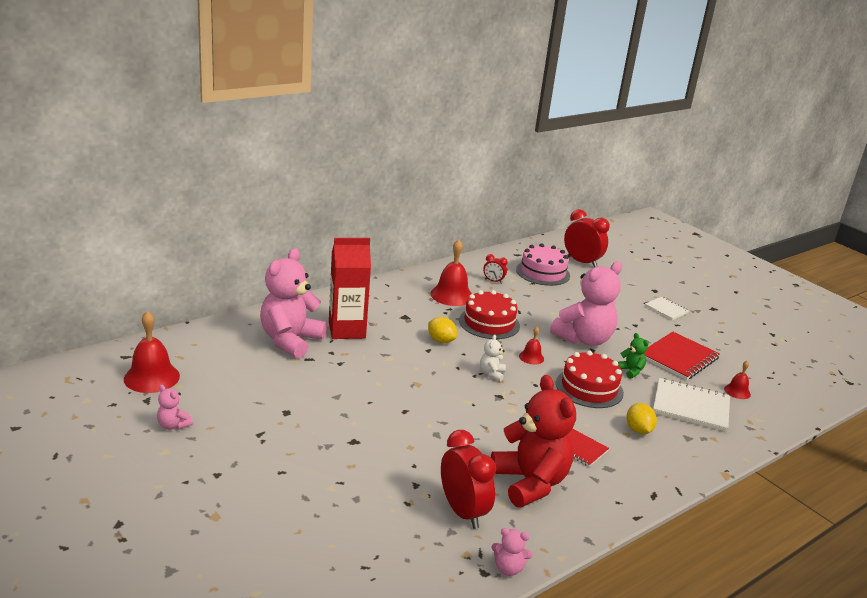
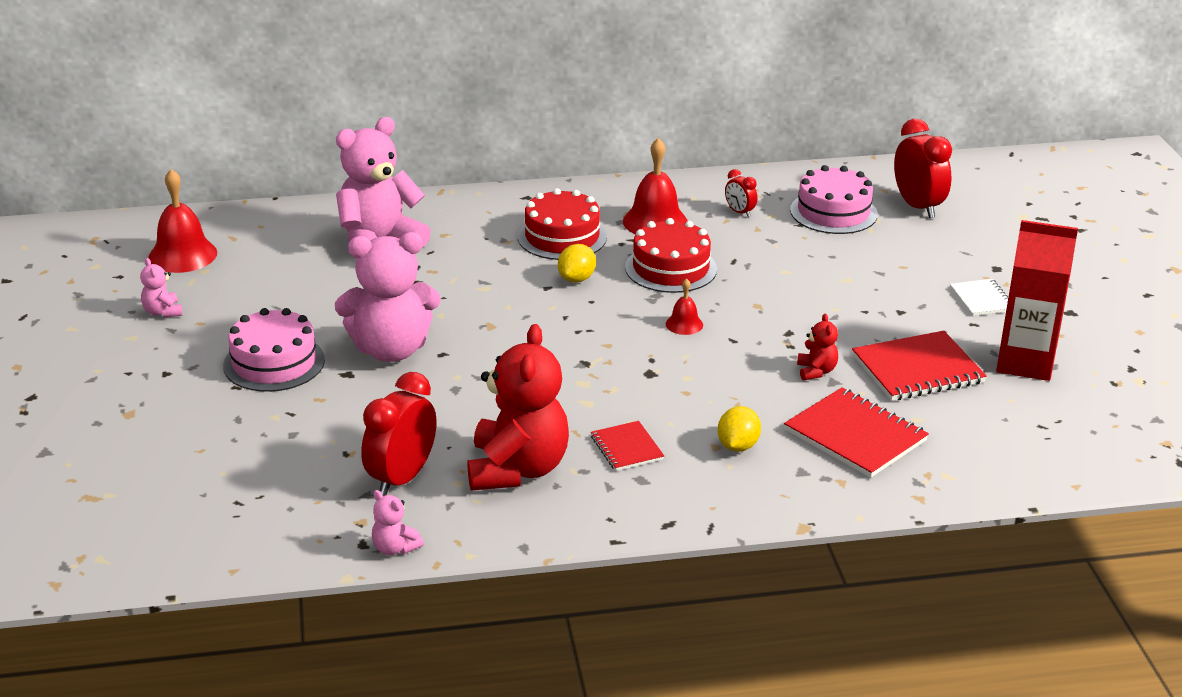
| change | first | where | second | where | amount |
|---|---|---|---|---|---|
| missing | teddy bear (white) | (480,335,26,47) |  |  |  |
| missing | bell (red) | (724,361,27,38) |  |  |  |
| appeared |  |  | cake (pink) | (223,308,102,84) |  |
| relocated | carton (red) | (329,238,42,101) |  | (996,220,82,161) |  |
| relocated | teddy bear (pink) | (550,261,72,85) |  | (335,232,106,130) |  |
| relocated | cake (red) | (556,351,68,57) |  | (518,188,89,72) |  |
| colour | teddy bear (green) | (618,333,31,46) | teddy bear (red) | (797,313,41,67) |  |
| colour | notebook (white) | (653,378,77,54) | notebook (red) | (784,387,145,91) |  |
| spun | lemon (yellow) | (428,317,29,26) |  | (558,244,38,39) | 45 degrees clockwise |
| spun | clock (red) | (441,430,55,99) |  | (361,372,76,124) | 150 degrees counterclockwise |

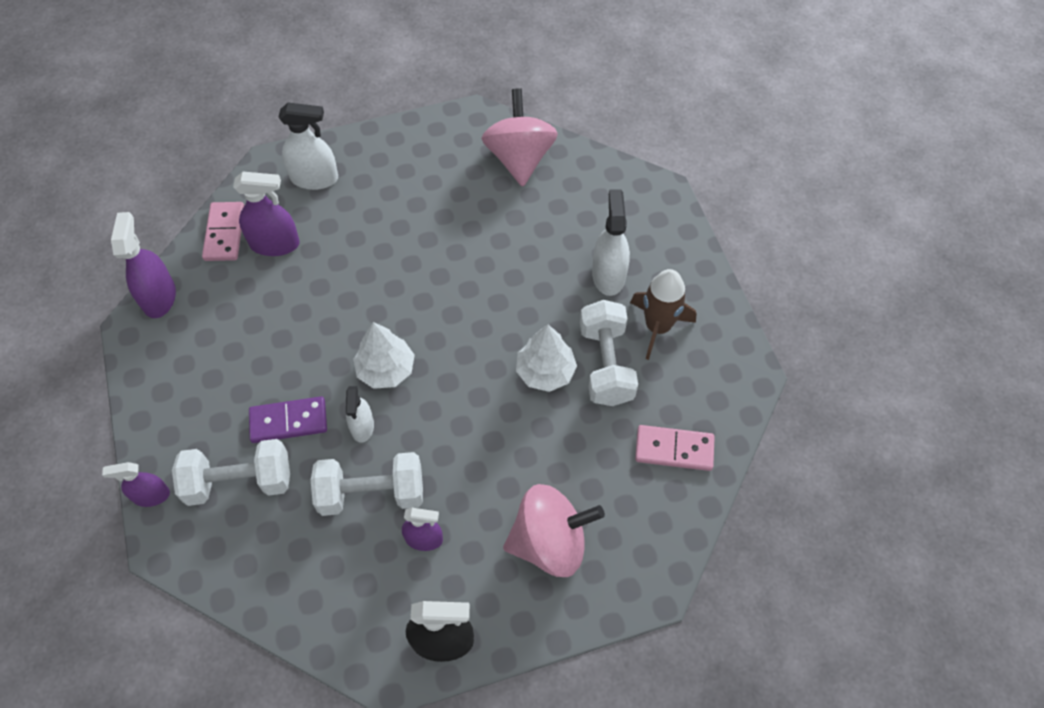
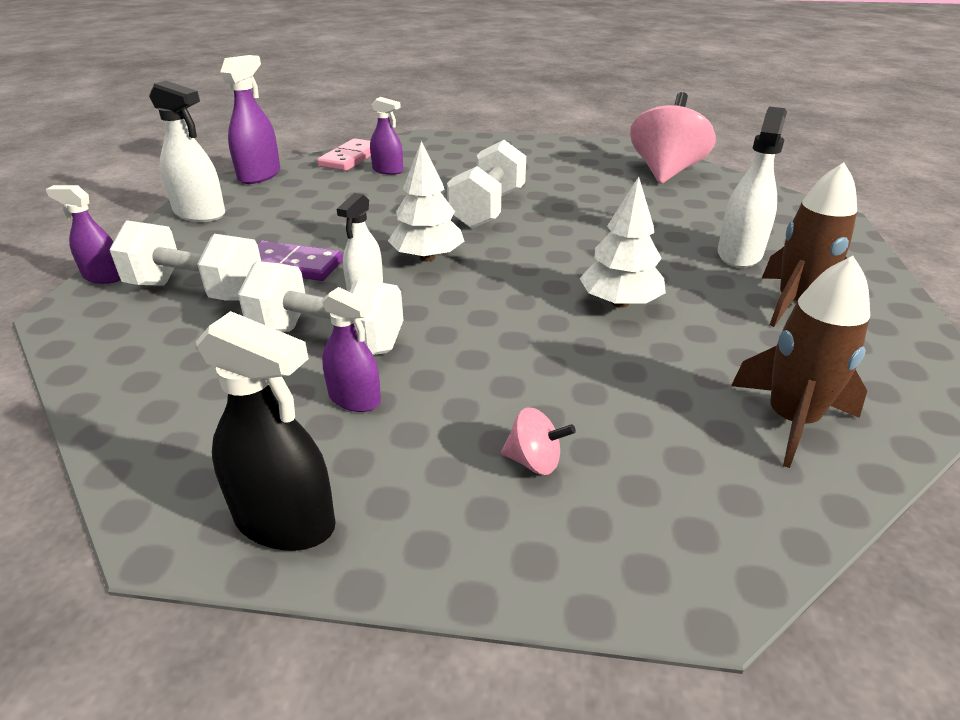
| change | first | where | second | where | amount |
|---|---|---|---|---|---|
| relocated | spray bottle (white) | (278,103,60,87) |  | (149,80,76,142) |  |
| relocated | dumbbell (white) | (580,300,58,106) |  | (447,140,79,89) |  |
| exchanged | domino (pink) | (635,425,80,46) | rocket (brown) | (731,256,139,212) |  |
| size | spray bottle (purple) | (233,172,67,84) |  | (370,97,33,78) | x0.64 |
| size | spinning top (pink) | (503,484,102,93) |  | (501,407,75,68) | x0.42 |

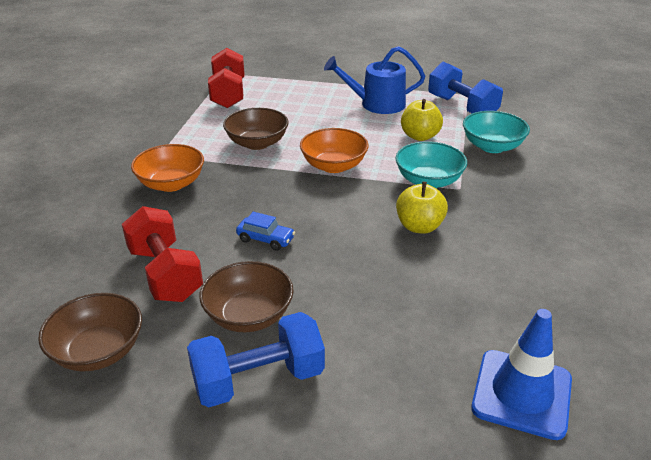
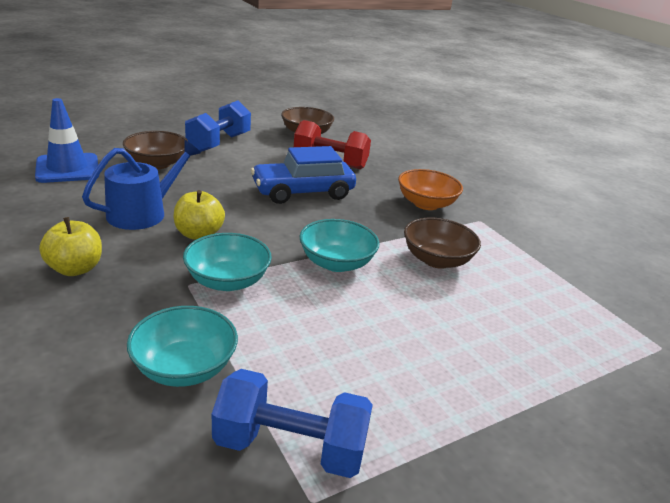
| change | first | where | second | where | amount |
|---|---|---|---|---|---|
| missing | dumbbell (red) | (208,48,36,60) |  |  |  |
| relocated | bowl (brown) | (199,261,95,71) |  | (123,131,65,38) |  |
| relocated | watering can (blue) | (324,46,101,68) |  | (82,140,119,90) |  |
| relocated | apple (yellow) | (401,99,42,42) |  | (39,217,63,59) |  |
| colour | bowl (orange) | (300,128,69,45) | bowl (turquoise) | (300,219,80,53) |  |
| size | car (blue) | (236,212,59,39) |  | (251,146,105,58) | x2.15 |

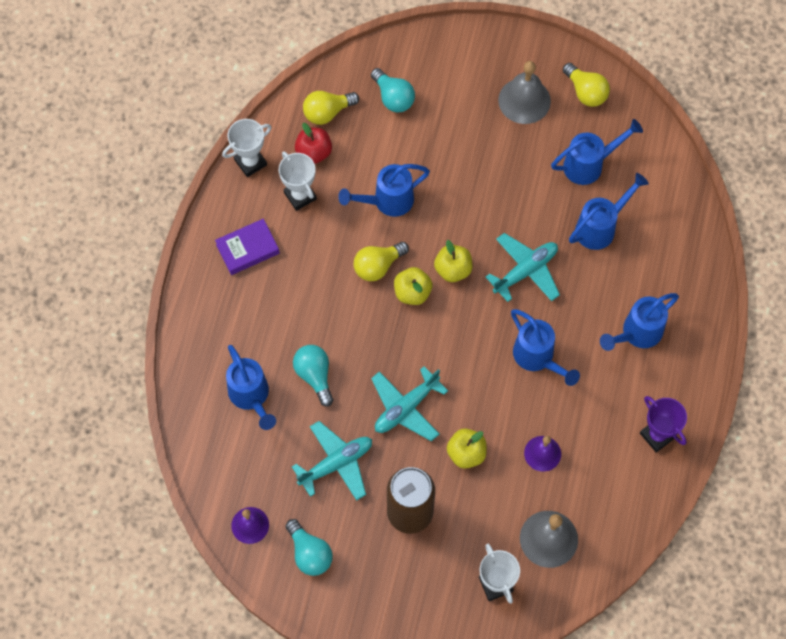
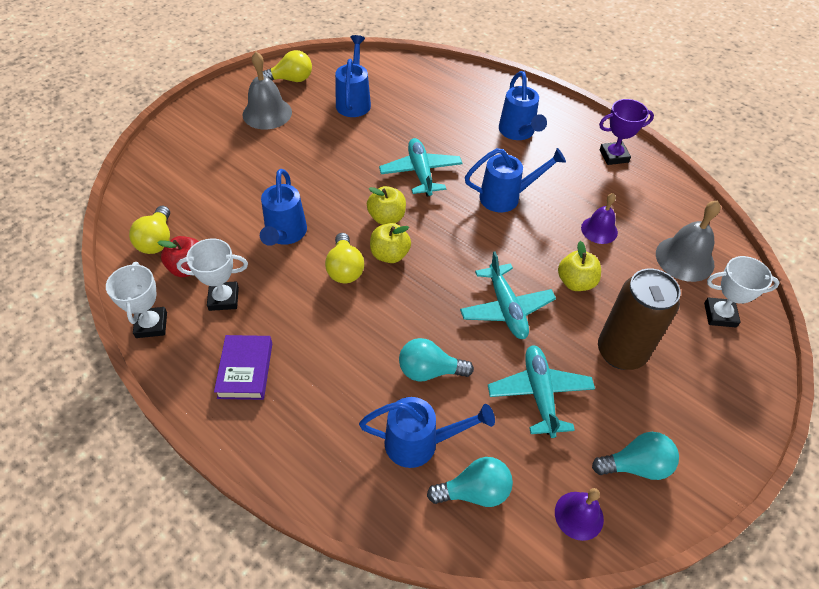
| change | first | where | second | where | amount |
|---|---|---|---|---|---|
| missing | watering can (blue) | (569,173,80,77) |  |  |  |
| relocated | light bulb (turquoise) | (371,68,44,44) |  | (427,457,86,50) |  |

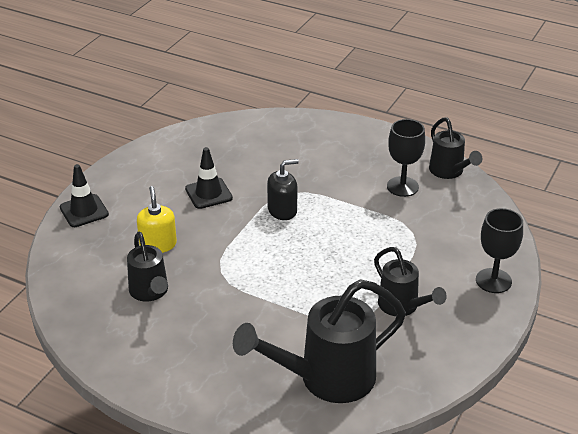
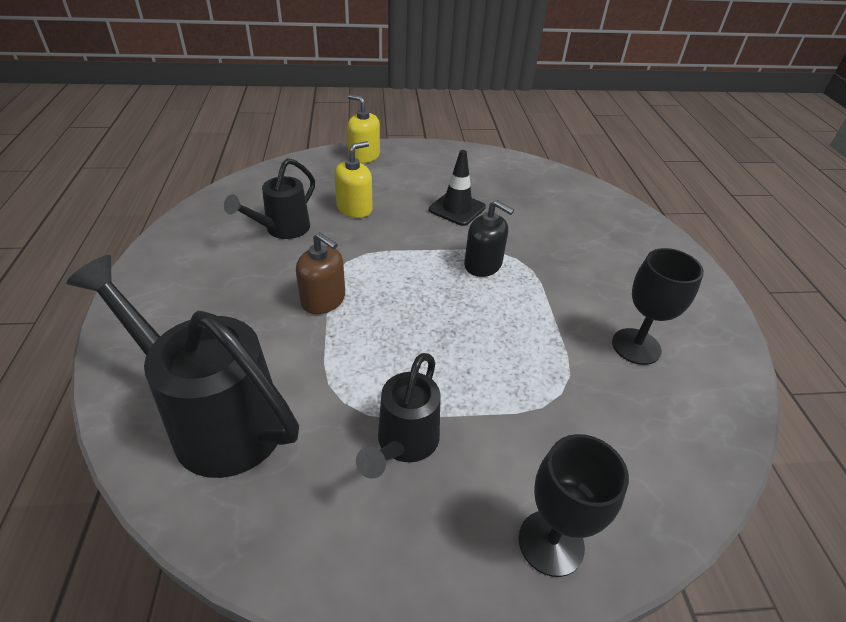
| change | first | where | second | where | amount |
|---|---|---|---|---|---|
| missing | watering can (black) | (429,117,54,62) |  |  |  |
| appeared |  |  | soap dispenser (brown) | (296,232,49,82) |  |
| exchanged | traffic cone (black) | (60,164,49,63) | soap dispenser (yellow) | (347,94,33,69) |  |

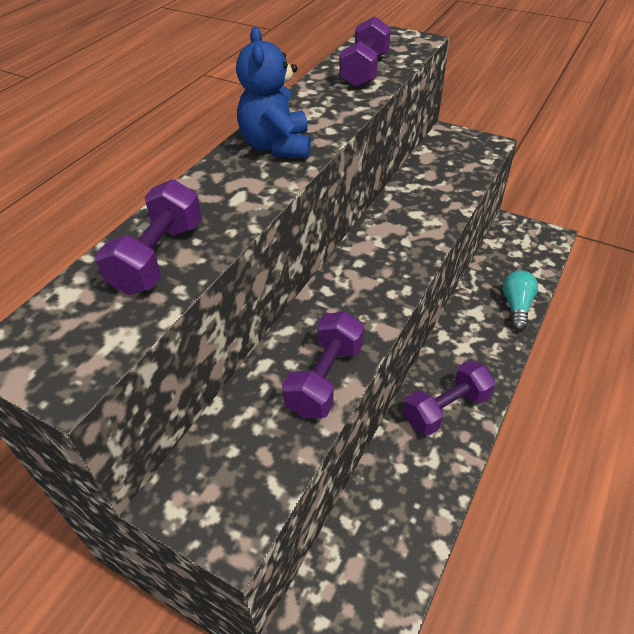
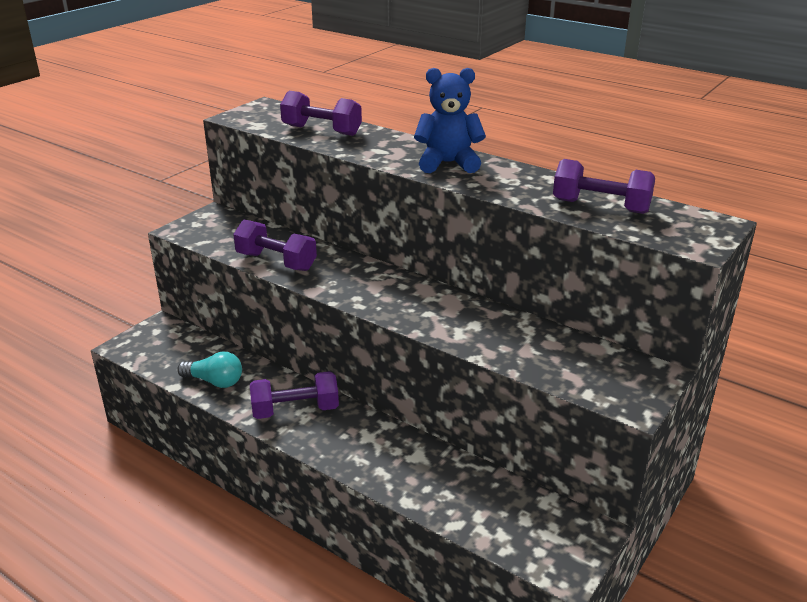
| change | first | where | second | where | amount |
|---|---|---|---|---|---|
| relocated | light bulb (turquoise) | (502,270,36,61) |  | (177,352,65,36) |  |
| spun | dumbbell (purple) | (404,360,91,76) |  | (250,371,89,48) | 75 degrees counterclockwise |

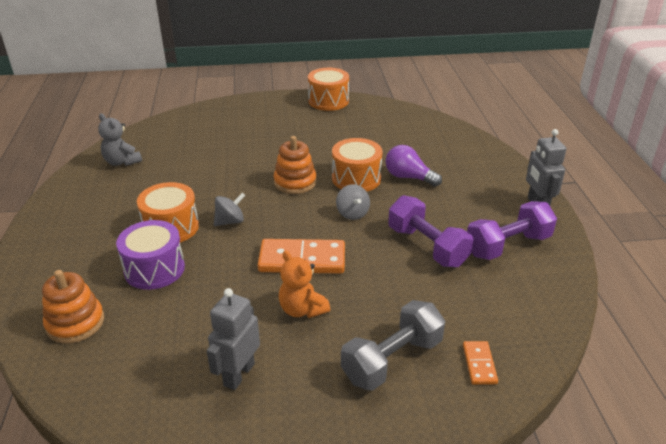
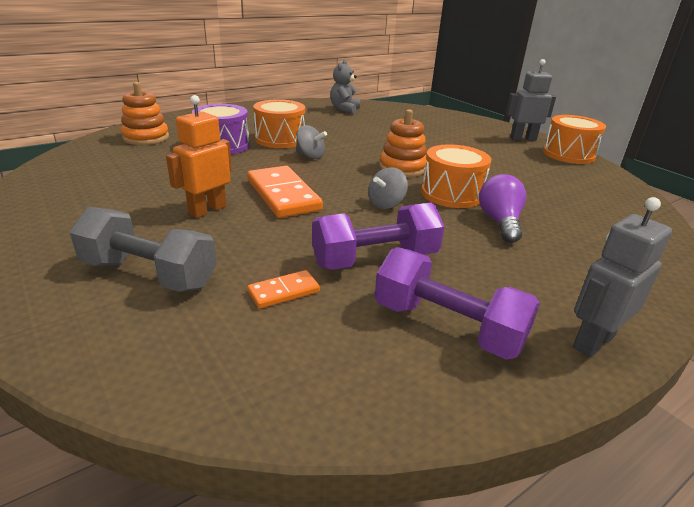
| change | first | where | second | where | amount |
|---|---|---|---|---|---|
| relocated | robot (grey) | (207,288,53,102) |  | (506,59,50,82) |  |
| relocated | domino (orange) | (463,341,35,44) |  | (247,270,73,39) |  |
| exchanged | teddy bear (orange) | (279,250,51,68) | robot (orange) | (166,95,66,123) |  |
| spun | dumbbell (purple) | (388,195,85,72) |  | (312,202,133,68) | 45 degrees clockwise |

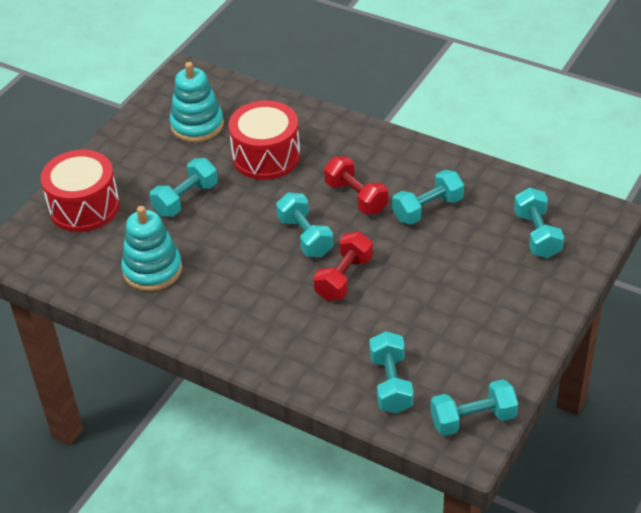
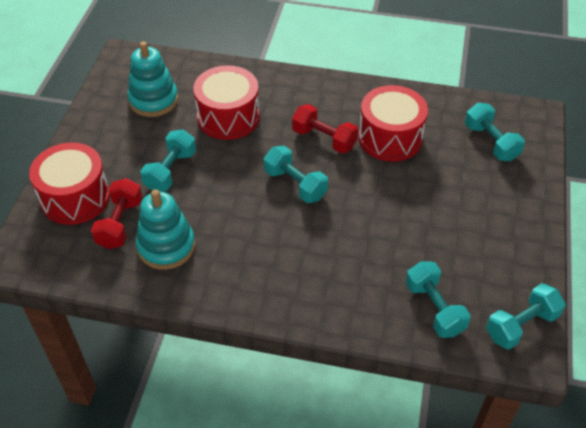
| change | first | where | second | where | amount |
|---|---|---|---|---|---|
| relocated | dumbbell (red) | (314,232,59,69) |  | (91,178,52,71) |  |
| exchanged | dumbbell (turquoise) | (392,170,72,55) | drum (red) | (358,85,70,77) |  |

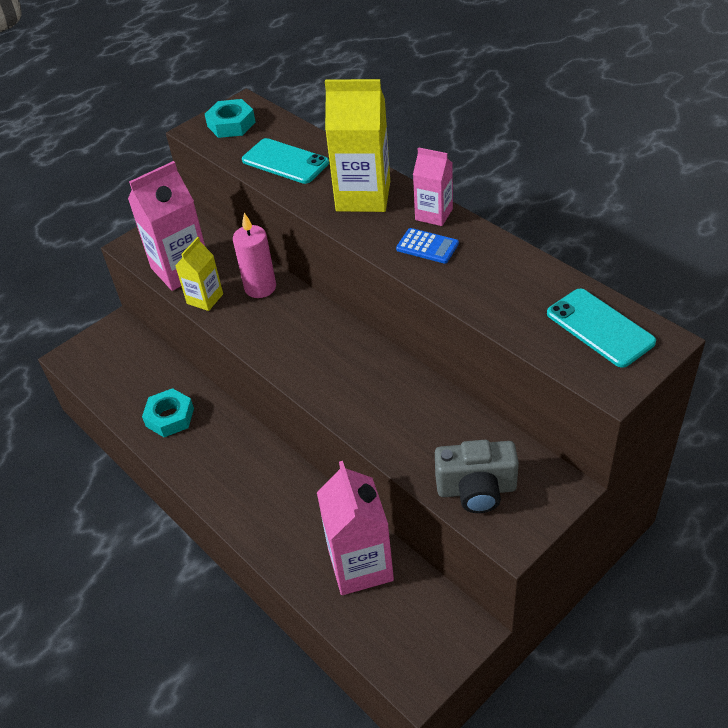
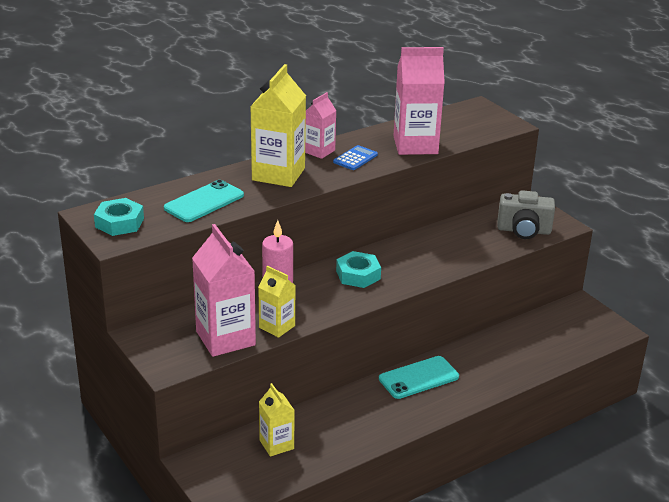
| change | first | where | second | where | amount |
|---|---|---|---|---|---|
| appeared |  |  | carton (yellow) | (259,383,36,74) |  |
| relocated | nut (turquoise) | (142,388,52,49) |  | (336,251,45,37) |  |
| relocated | carton (pink) | (317,461,77,134) |  | (394,47,51,108) |  |
| relocated | phone (turquoise) | (547,289,109,79) |  | (379,356,80,43) |  |
| spun | camera (grey) | (435,440,84,73) |  | (497,190,58,49) | 90 degrees clockwise |

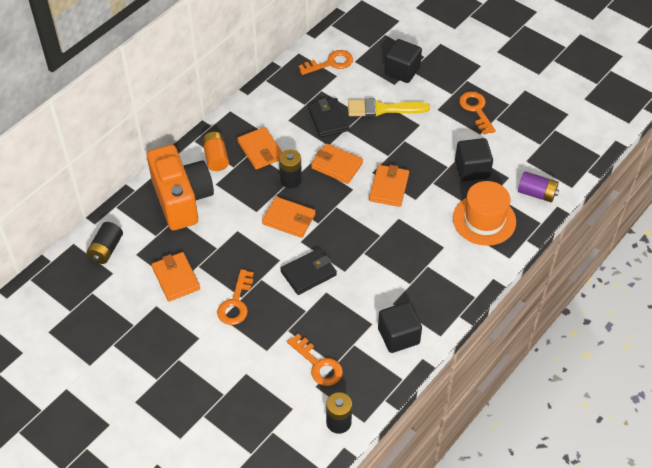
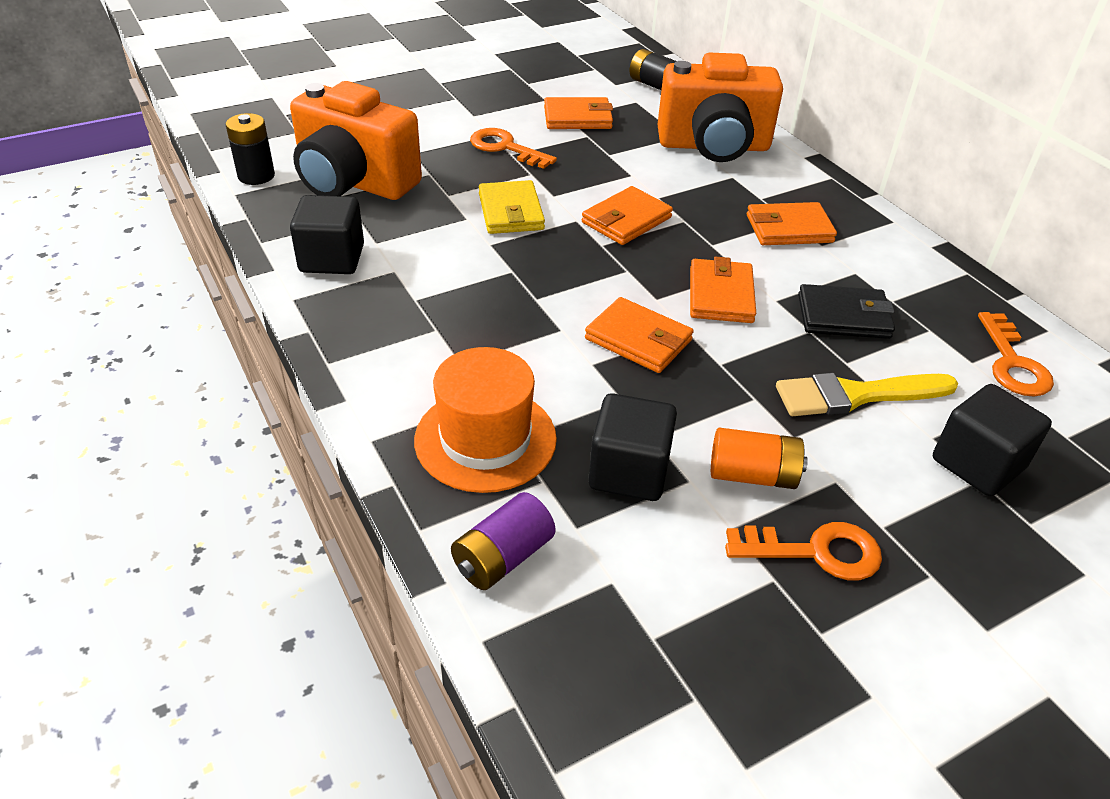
| change | first | where | second | where | amount |
|---|---|---|---|---|---|
| missing | battery (black) | (279,150,23,38) |  |  |  |
| relocated | battery (orange) | (202,132,27,39) |  | (711,428,97,61) |  |
| exchanged | key (orange) | (287,334,56,52) | camera (orange) | (290,81,132,119) |  |
| colour | wallet (black) | (280,248,57,47) | wallet (yellow) | (479,180,66,54) |  |
| spun | wallet (orange) | (311,143,52,41) |  | (690,257,66,66) | 45 degrees counterclockwise |
| spun | brush (yellow) | (348,98,82,19) |  | (776,373,182,43) | 120 degrees counterclockwise |

